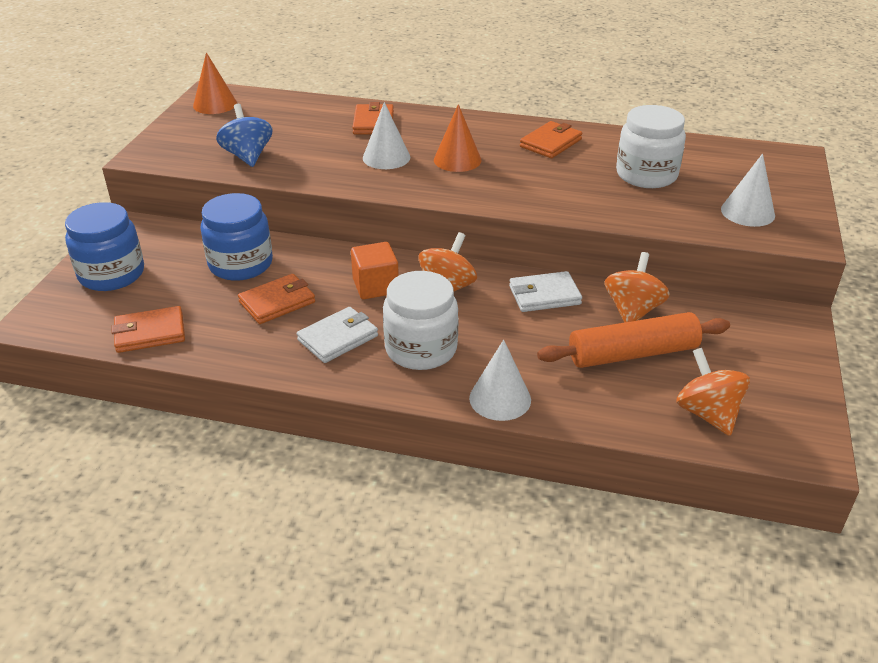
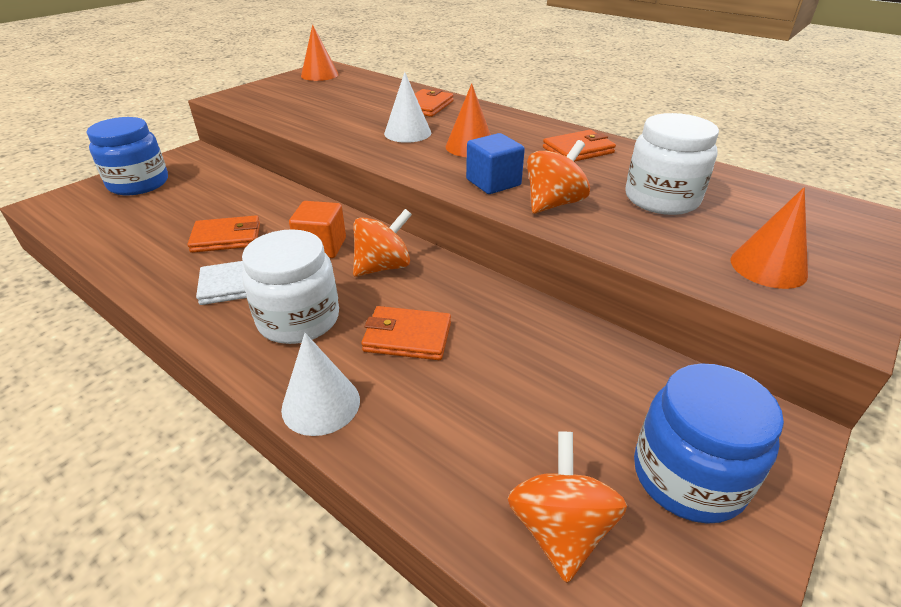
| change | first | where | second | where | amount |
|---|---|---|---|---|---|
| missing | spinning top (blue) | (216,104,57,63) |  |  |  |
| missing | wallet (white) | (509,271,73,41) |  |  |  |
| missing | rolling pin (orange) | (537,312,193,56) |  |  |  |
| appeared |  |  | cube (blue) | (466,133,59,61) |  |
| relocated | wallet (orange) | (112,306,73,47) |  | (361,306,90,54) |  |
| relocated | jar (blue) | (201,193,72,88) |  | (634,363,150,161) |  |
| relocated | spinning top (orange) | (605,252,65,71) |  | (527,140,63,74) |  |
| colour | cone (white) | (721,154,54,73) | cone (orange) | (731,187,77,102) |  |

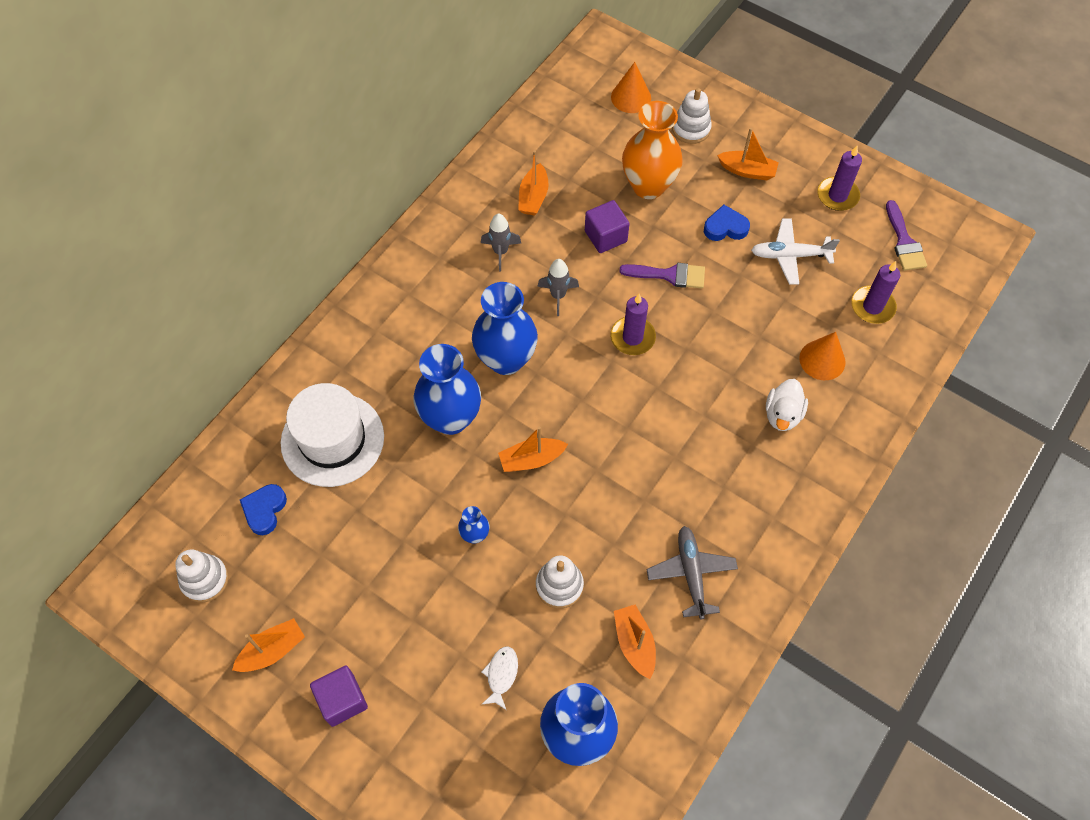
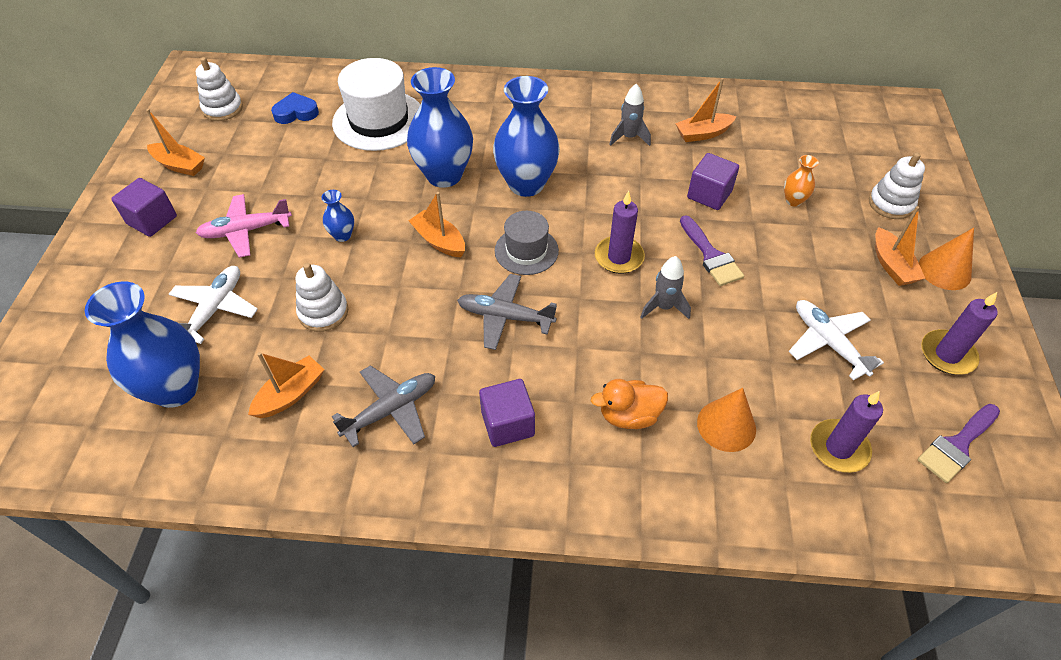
| change | first | where | second | where | amount |
|---|---|---|---|---|---|
| missing | heart (blue) | (704,205,46,36) |  |  |  |
| appeared |  |  | plane (pink) | (196,194,96,64) |  |
| appeared |  |  | plane (grey) | (457,274,100,76) |  |
| appeared |  |  | cube (purple) | (479,379,56,68) |  |
| appeared |  |  | hat (grey) | (495,211,64,64) |  |
| relocated | rocket (grey) | (537,259,42,57) |  | (641,256,50,63) |  |
| relocated | cone (orange) | (611,62,40,51) |  | (919,228,55,62) |  |
| exchanged | fish (white) | (481,646,37,64) | plane (white) | (169,266,89,78) |  |
| colour | duck (white) | (766,379,42,52) | duck (orange) | (591,379,77,50) |  |
| size | vase (orange) | (622,101,61,98) |  | (784,155,35,52) | x0.45 |

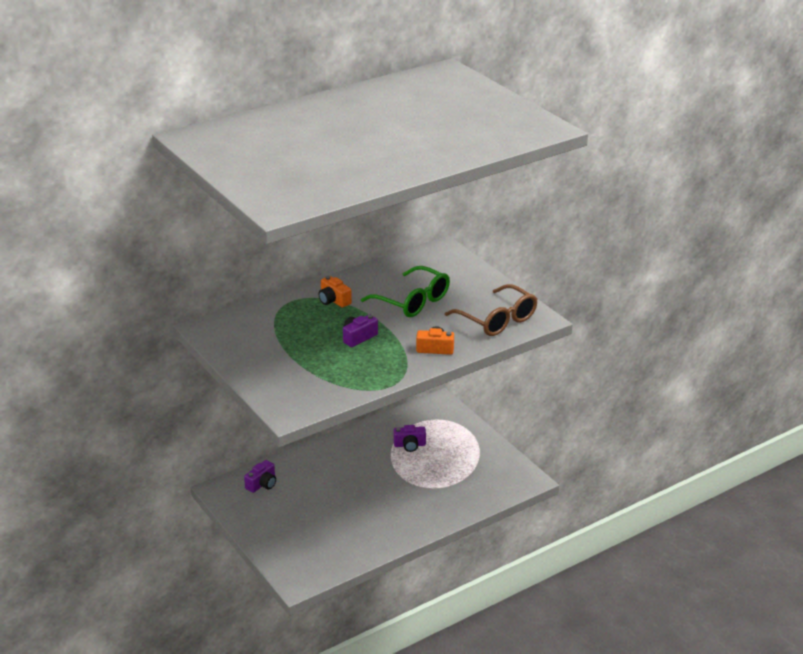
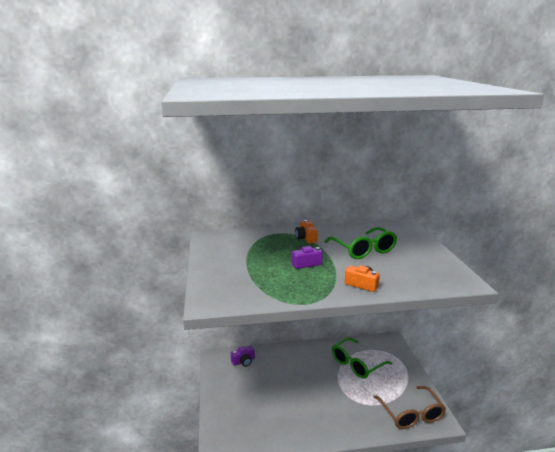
| change | first | where | second | where | amount |
|---|---|---|---|---|---|
| relocated | glasses (brown) | (445,284,92,52) |  | (374,386,72,43) |  |
| exchanged | camera (purple) | (393,425,33,27) | glasses (green) | (332,337,60,42) |  |

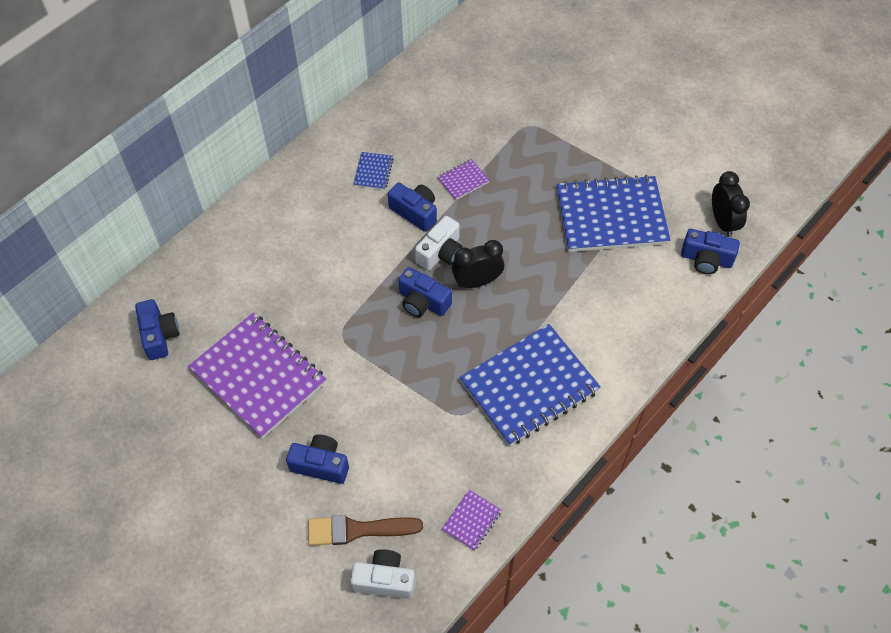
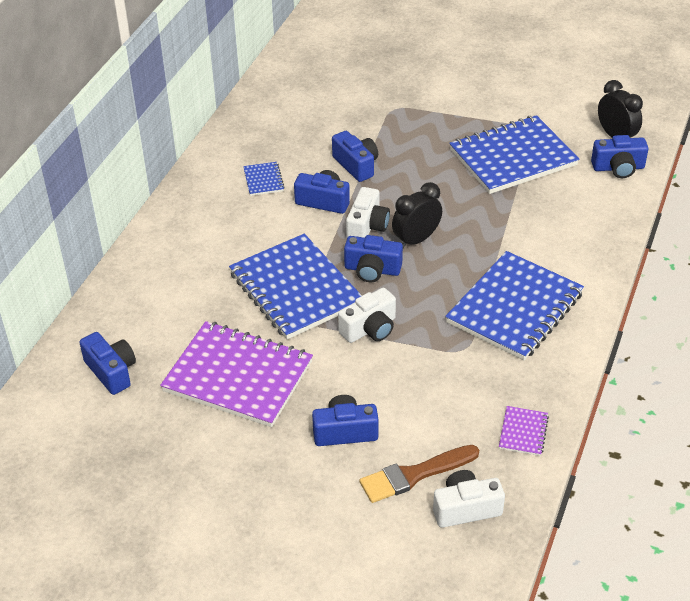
| change | first | where | second | where | amount |
|---|---|---|---|---|---|
| appeared |  |  | notebook (blue) | (229,234,133,105) |  |
| appeared |  |  | camera (white) | (338,288,58,55) |  |
| exchanged | notebook (purple) | (437,159,53,41) | camera (blue) | (332,131,46,51) |  |

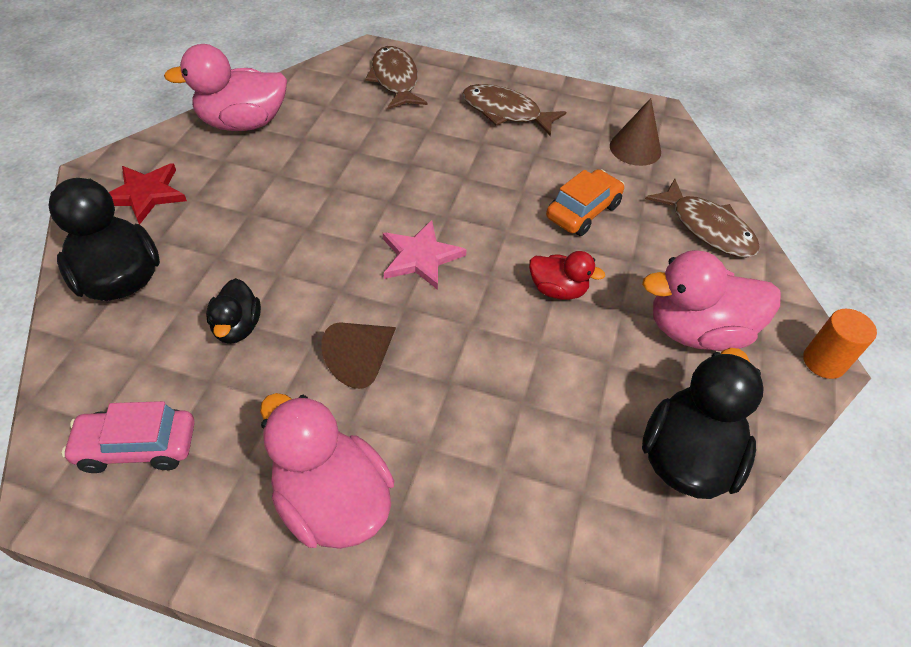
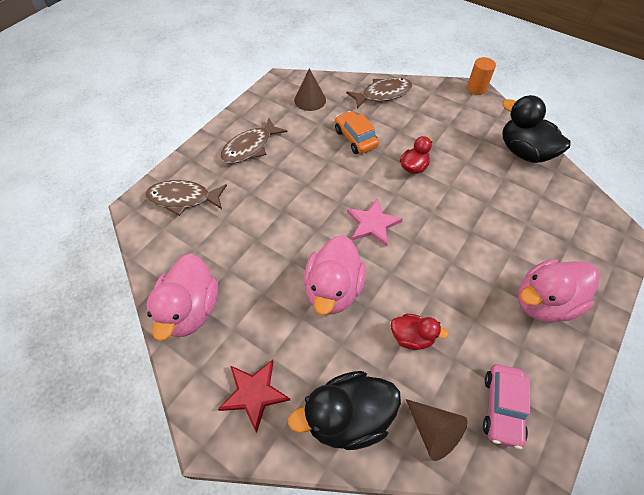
| change | first | where | second | where | amount |
|---|---|---|---|---|---|
| relocated | cone (brown) | (321,322,75,67) |  | (406,399,62,62) |  |
| relocated | duck (pink) | (642,250,139,101) |  | (304,235,62,80) |  |
| colour | duck (black) | (206,278,55,66) | duck (red) | (391,314,58,36) |  |

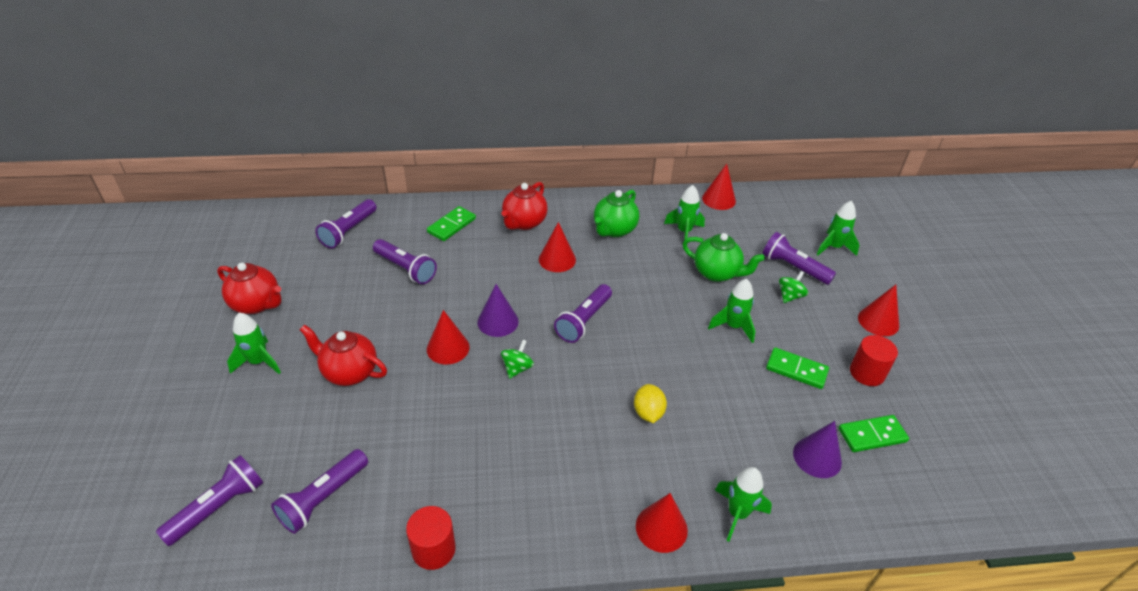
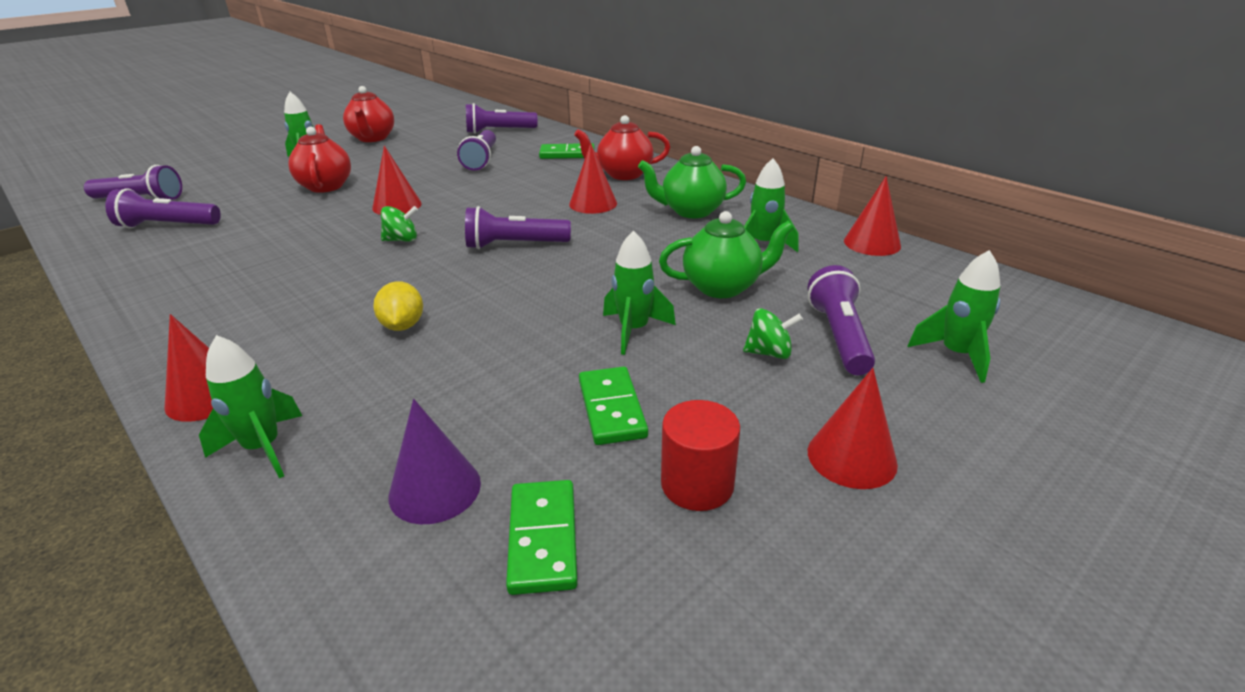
| change | first | where | second | where | amount |
|---|---|---|---|---|---|
| missing | cylinder (red) | (406,506,50,64) |  |  |  |
| missing | cone (purple) | (477,284,42,53) |  |  |  |
| spun | lemon (yellow) | (634,384,33,39) |  | (373,281,50,50) | 60 degrees counterclockwise |
| spun | teapot (green) | (683,233,82,49) |  | (659,211,135,87) | 90 degrees counterclockwise |
| spun | domino (green) | (839,415,70,37) |  | (506,480,72,115) | 45 degrees clockwise |

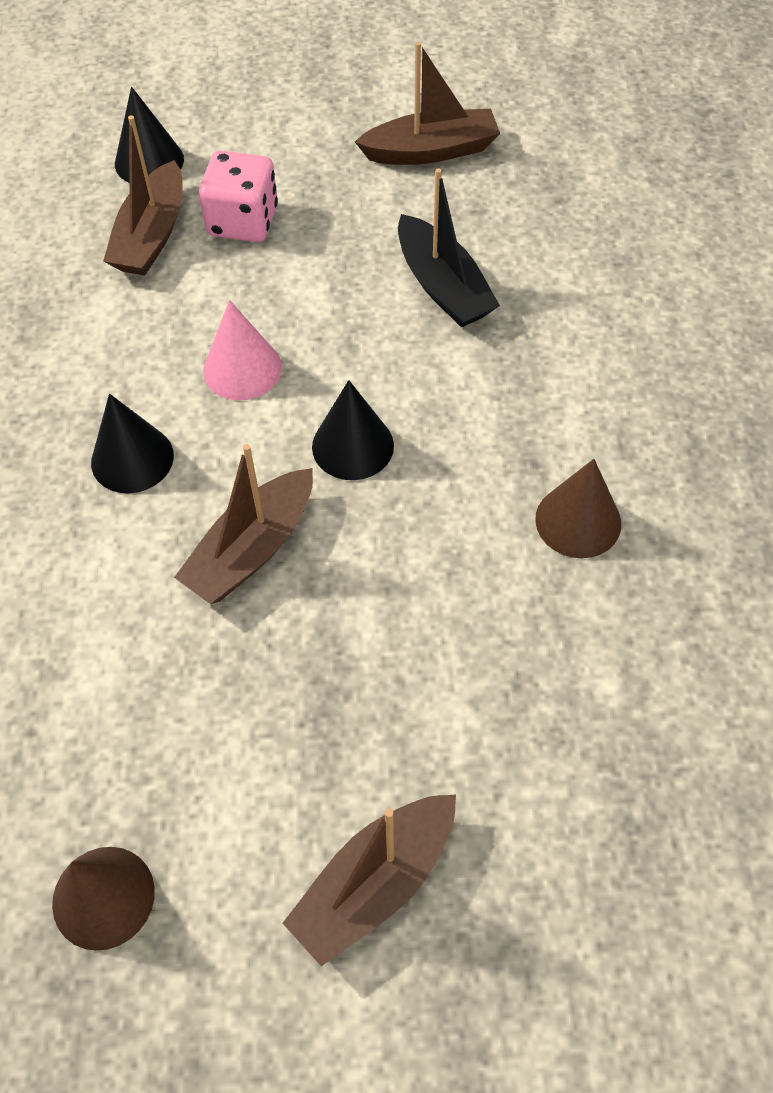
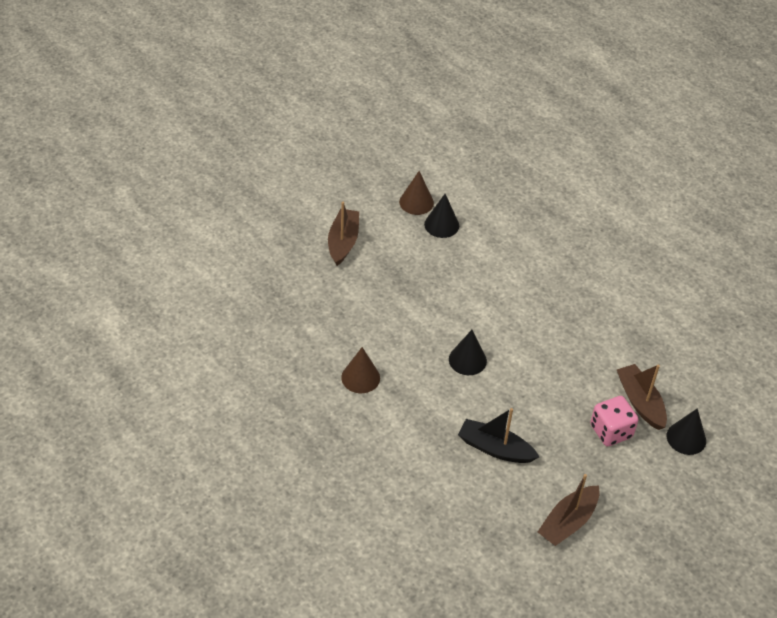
| change | first | where | second | where | amount |
|---|---|---|---|---|---|
| missing | boat (brown) | (174,444,139,160) |  |  |  |
| missing | cone (pink) | (203,300,79,100) |  |  |  |
| relocated | cone (black) | (91,394,83,99) |  | (424,194,35,44) |  |

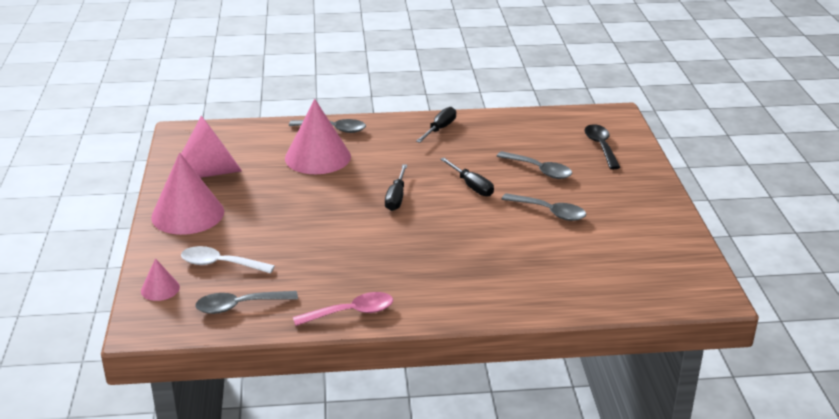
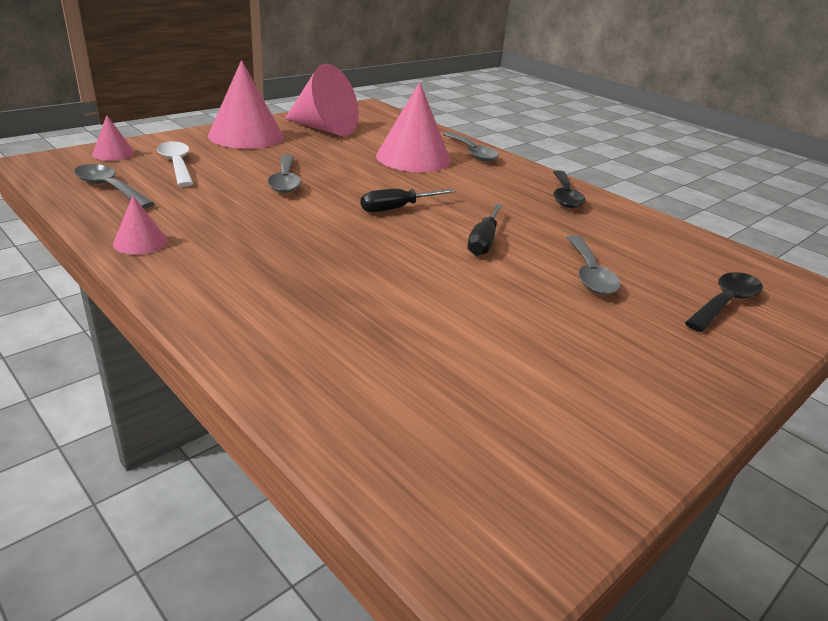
| change | first | where | second | where | amount |
|---|---|---|---|---|---|
| relocated | spoon (grey) | (502,193,84,28) |  | (268,155,33,38) |  |
| exchanged | spoon (pink) | (293,292,100,34) | cone (pink) | (113,196,54,59) |  |
| exchanged | screwdriver (black) | (416,107,40,36) | spoon (black) | (553,170,33,38) |  |

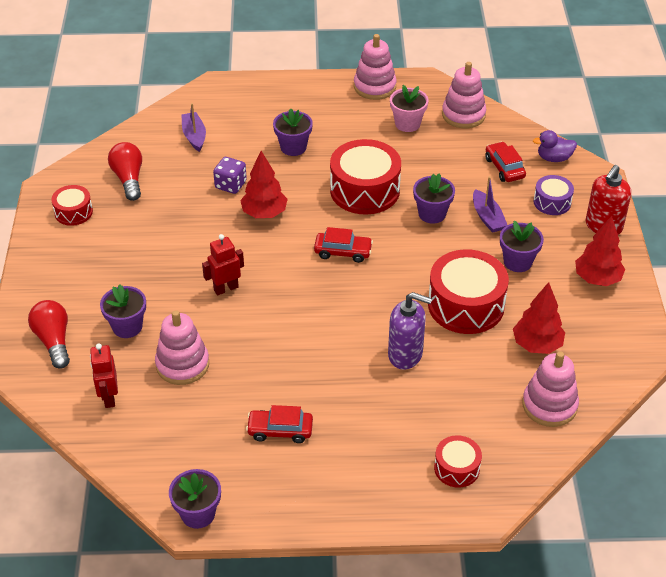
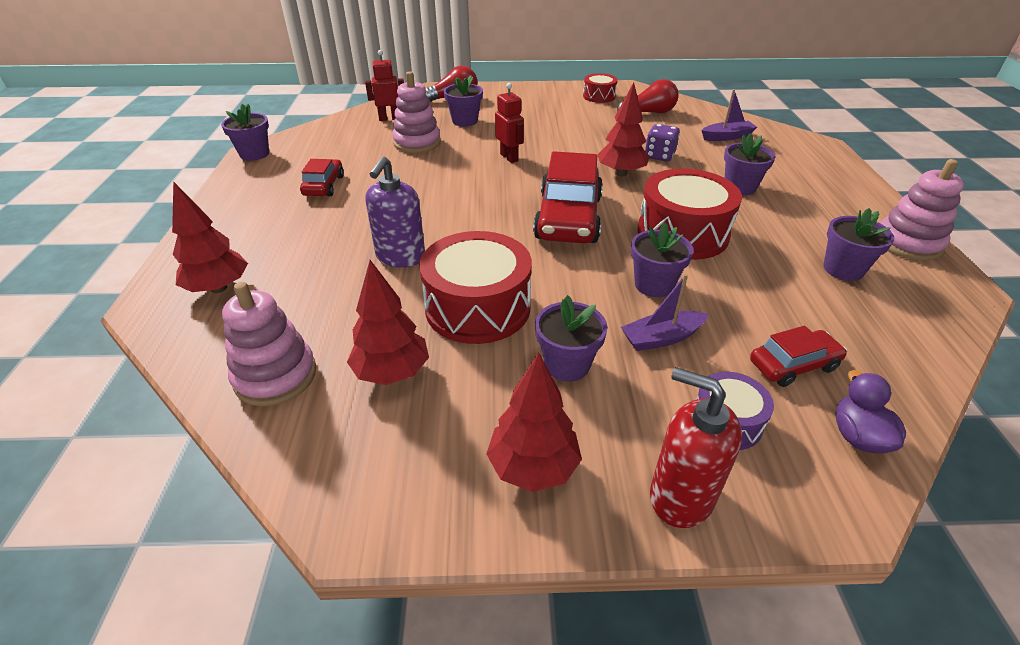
| change | first | where | second | where | amount |
|---|---|---|---|---|---|
| missing | stacking toy (pink) | (442,62,44,67) |  |  |  |
| exchanged | drum (red) | (434,435,48,53) | tree (red) | (172,181,76,112) |  |
| colour | flower pot (pink) | (390,85,38,47) | flower pot (purple) | (823,208,71,73) |  |
| size | car (red) | (314,227,59,36) |  | (533,151,70,92) | x1.90 |

